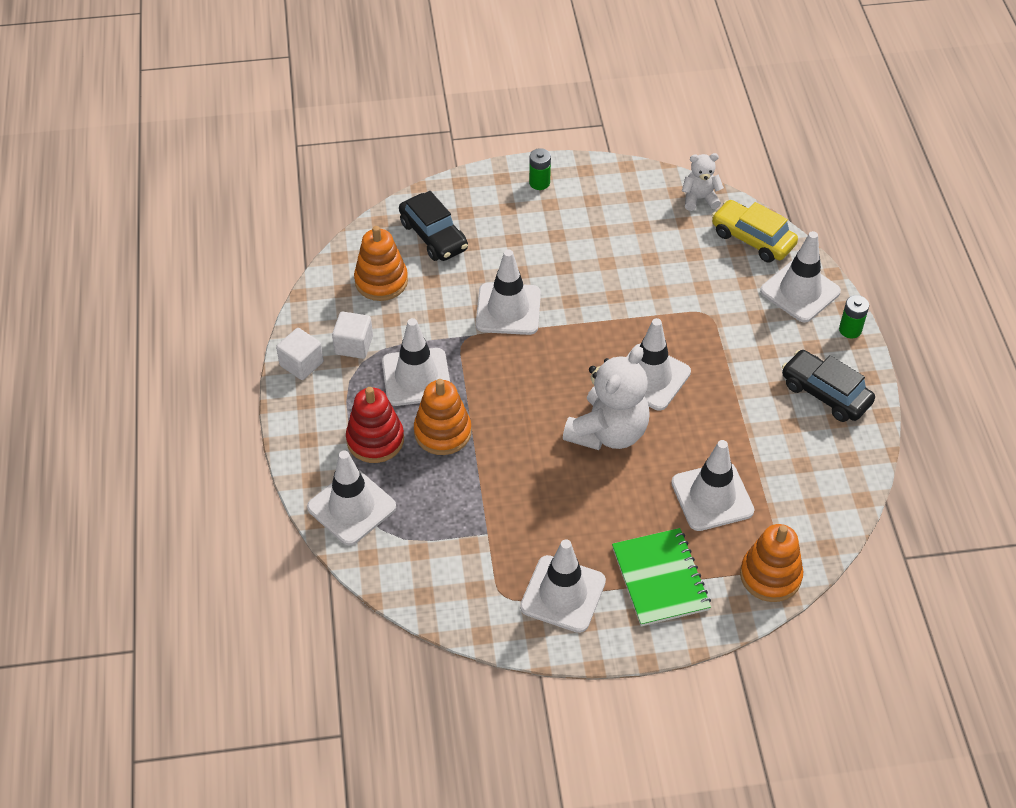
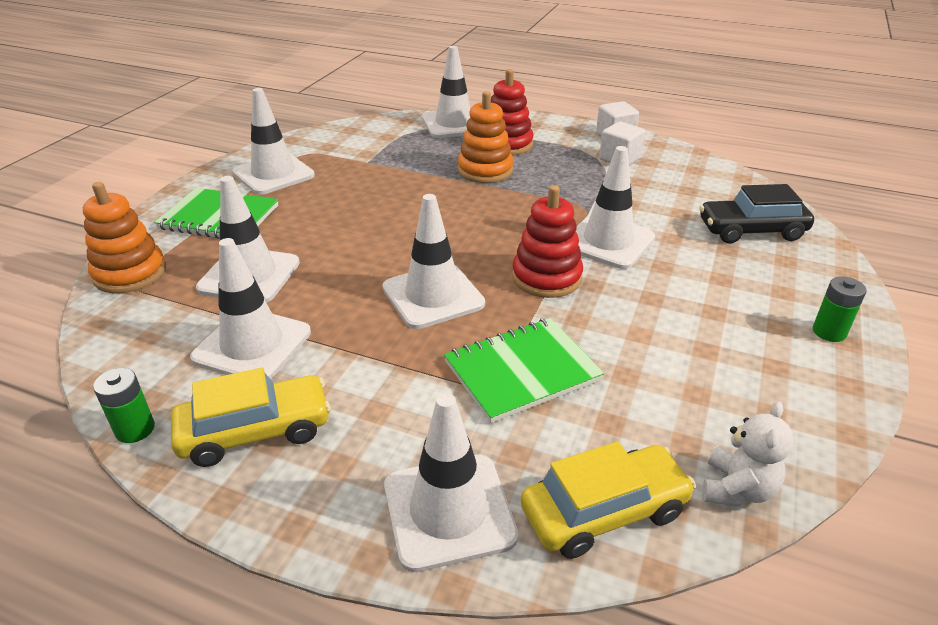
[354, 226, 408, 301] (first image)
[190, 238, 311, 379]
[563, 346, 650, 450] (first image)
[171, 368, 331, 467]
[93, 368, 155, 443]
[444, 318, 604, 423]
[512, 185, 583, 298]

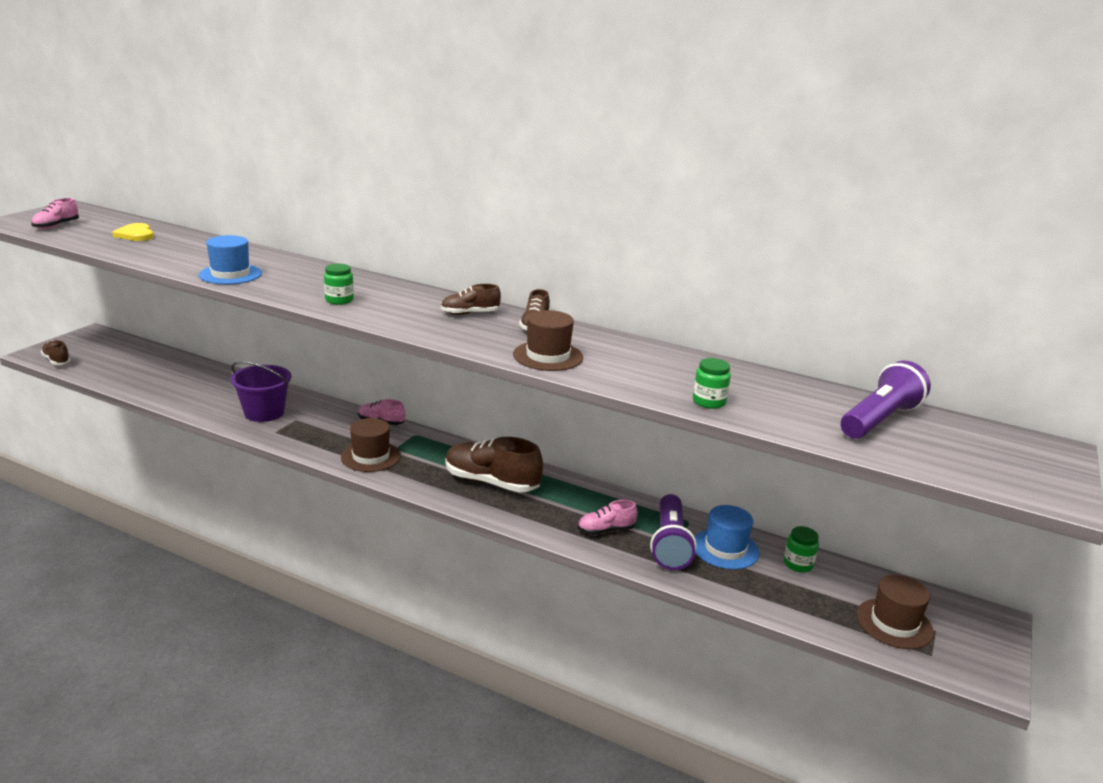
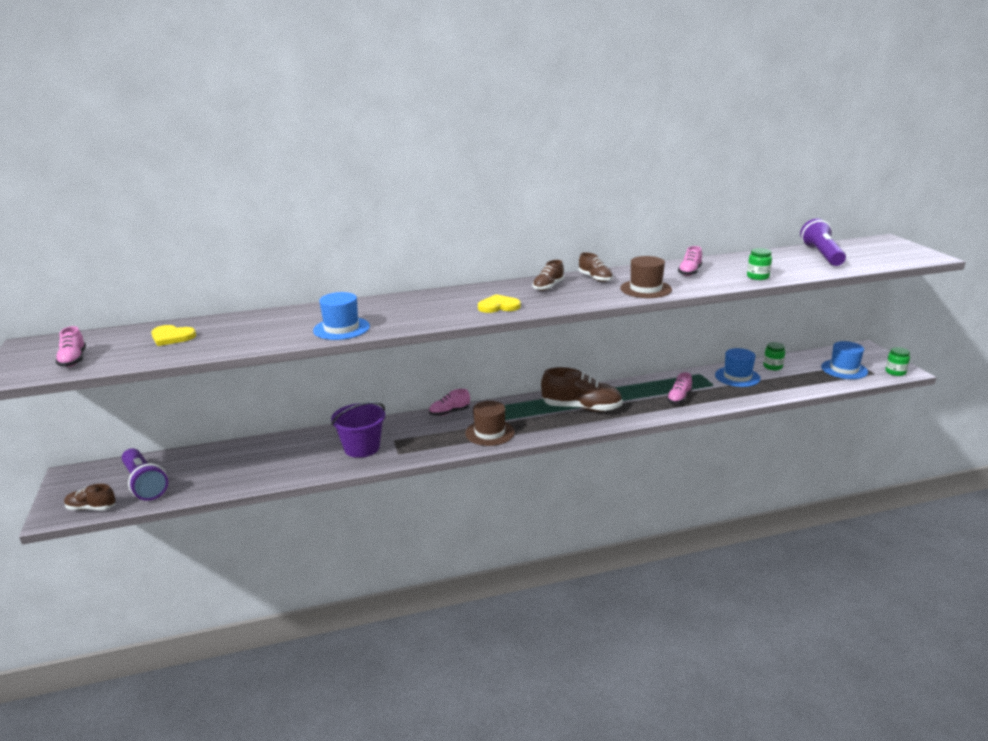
[885, 347, 910, 376]
[541, 367, 623, 412]
[122, 448, 168, 501]
[821, 341, 868, 379]
[478, 294, 521, 313]
[678, 246, 702, 276]

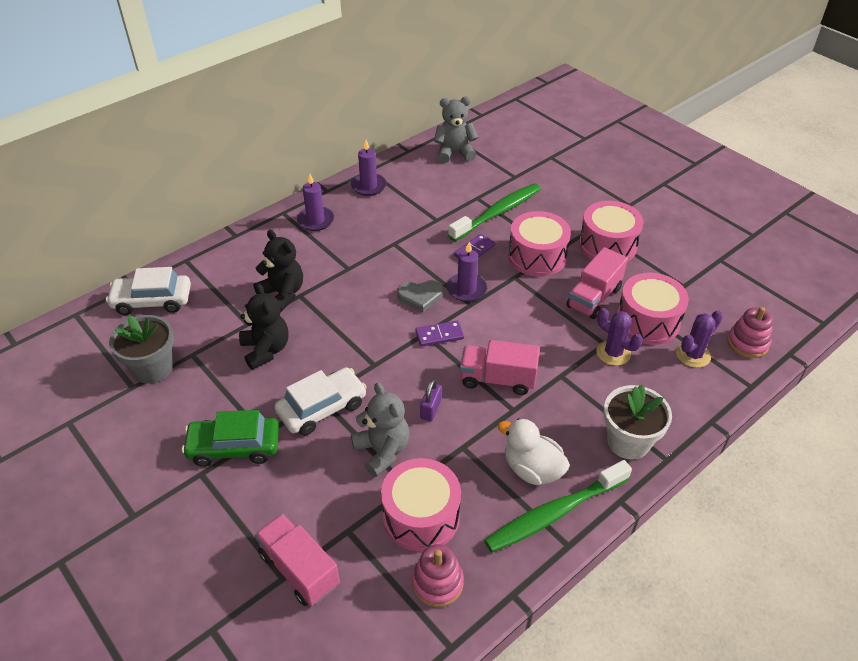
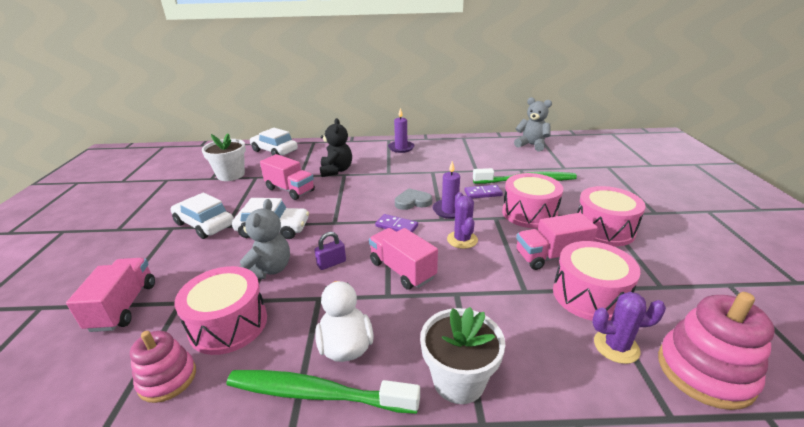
[202, 134, 246, 181]
[170, 192, 234, 239]
[260, 154, 315, 200]
[351, 140, 386, 196] (first image)
[395, 188, 432, 210]
[447, 192, 478, 249]
[658, 292, 774, 410]

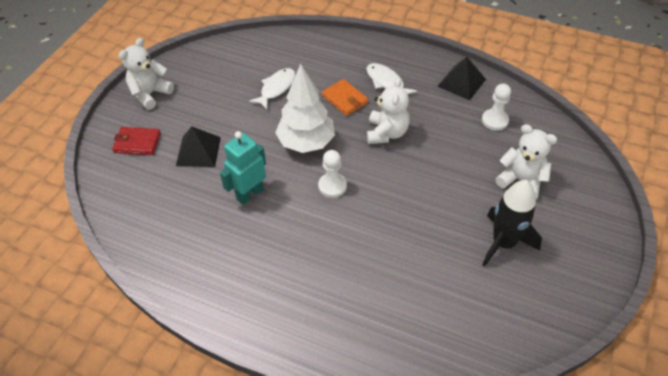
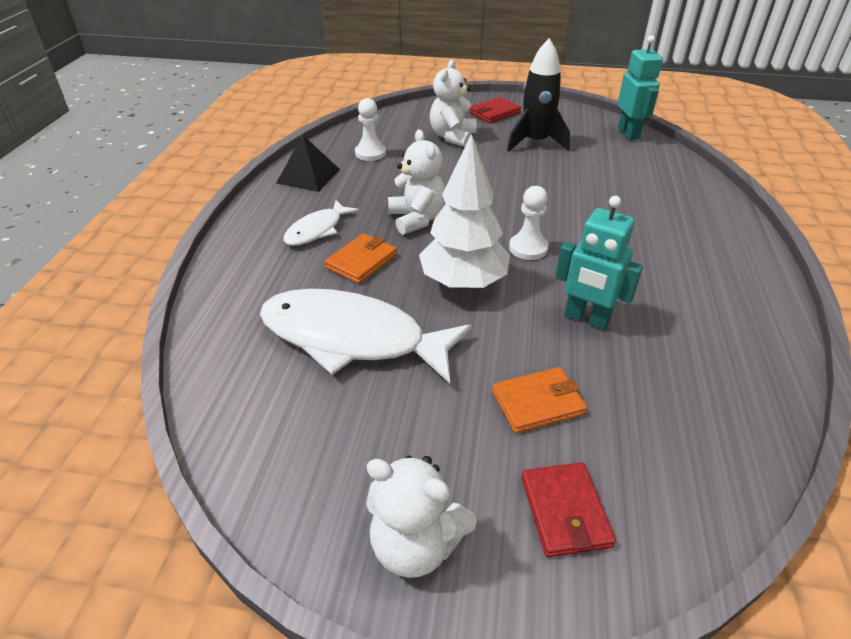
[492, 367, 587, 433]
[260, 289, 472, 383]
[388, 129, 445, 235]
[469, 97, 521, 123]
[617, 35, 663, 140]

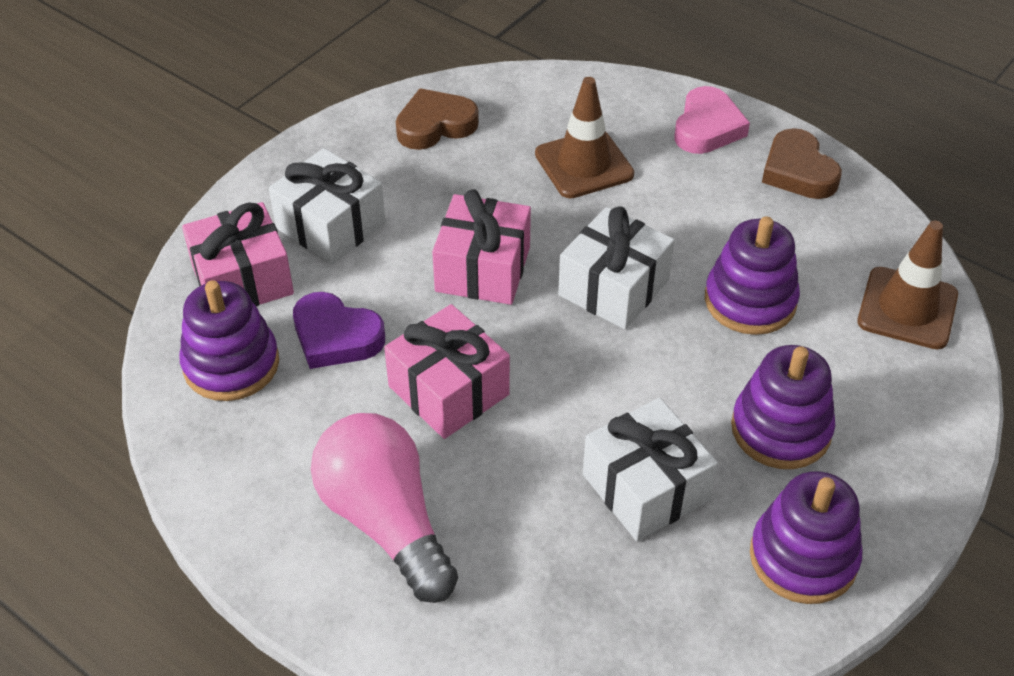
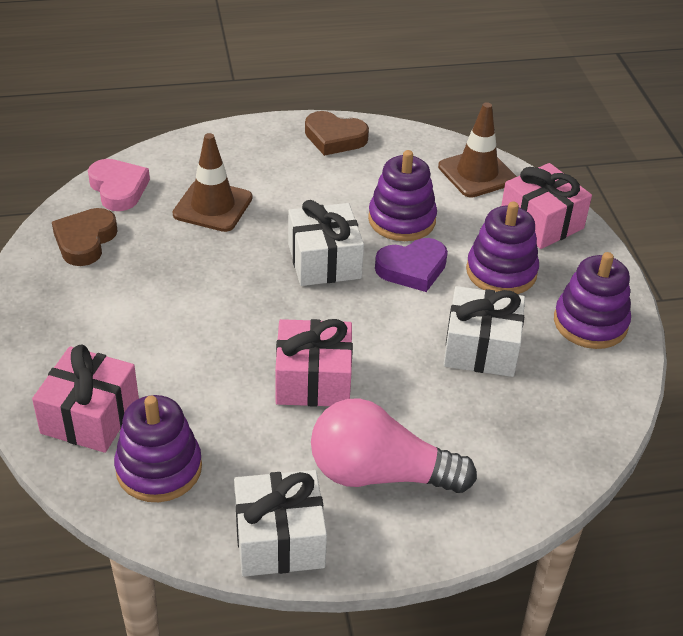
[234, 470, 327, 577]
[375, 238, 448, 292]
[501, 163, 592, 249]
[88, 159, 150, 211]

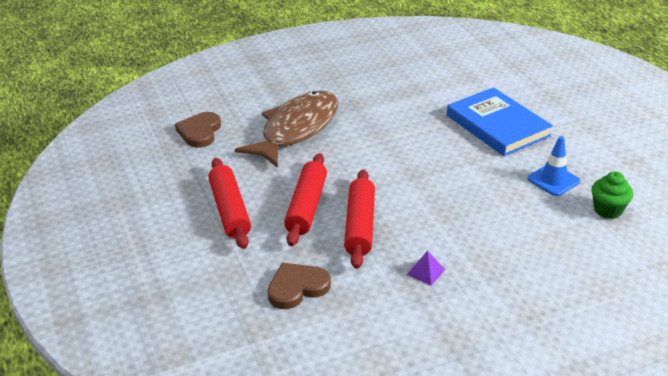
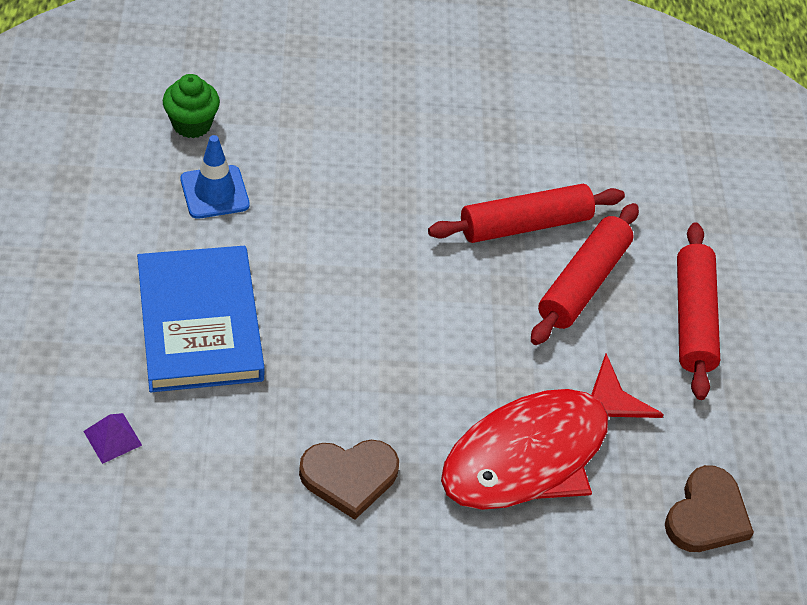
[441, 353, 664, 510]
[299, 440, 399, 520]
[428, 184, 625, 243]
[83, 413, 142, 464]

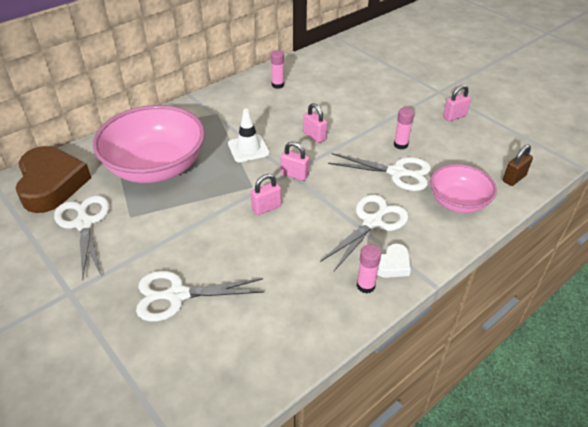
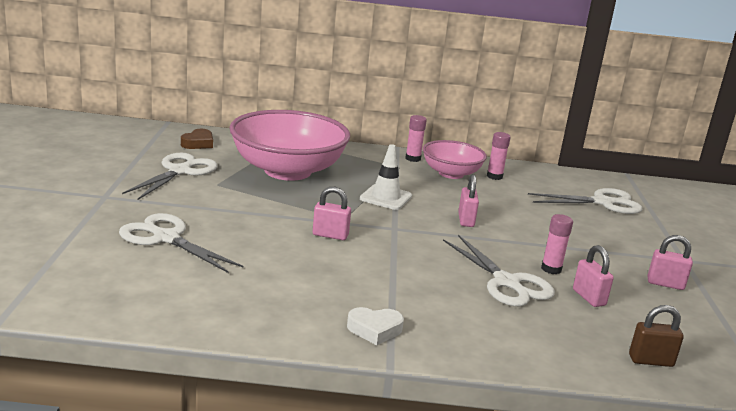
[181, 129, 213, 149]
[573, 245, 614, 307]
[528, 188, 642, 214]
[405, 115, 427, 162]
[423, 140, 487, 179]

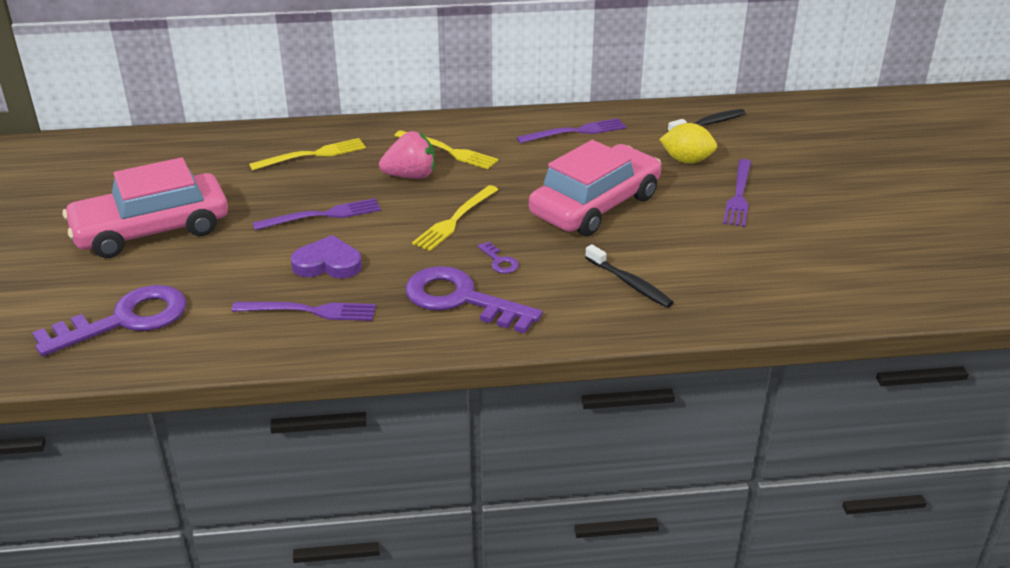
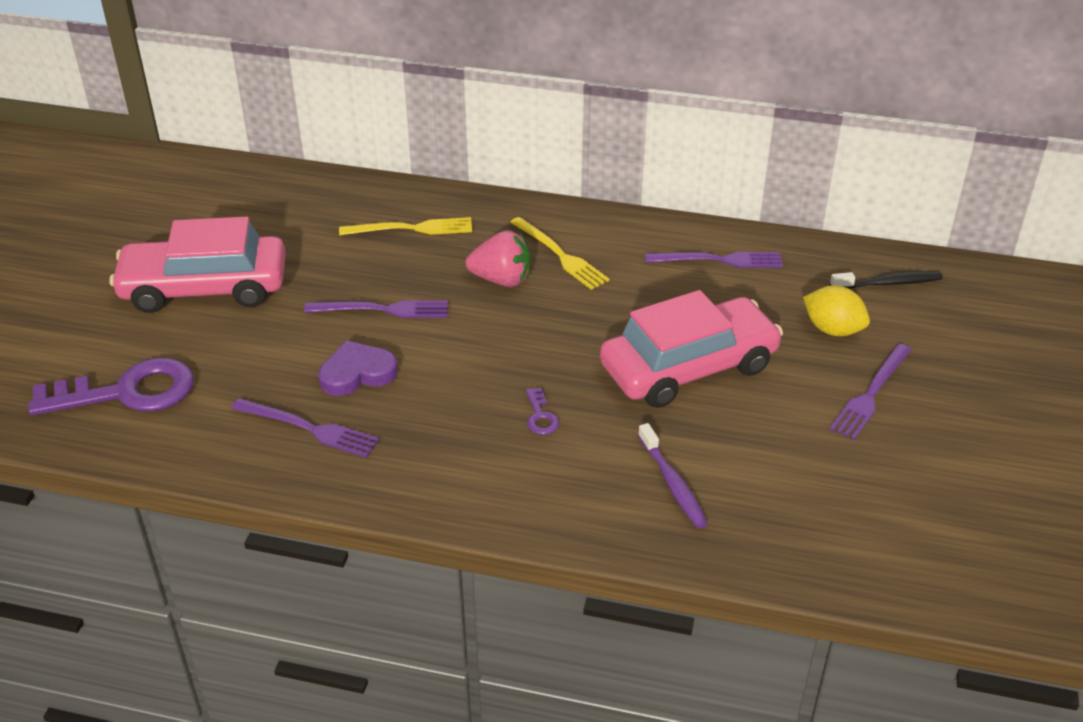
[318, 340, 398, 396]
[406, 266, 542, 334] (first image)
[412, 185, 499, 251] (first image)
[638, 423, 708, 529]

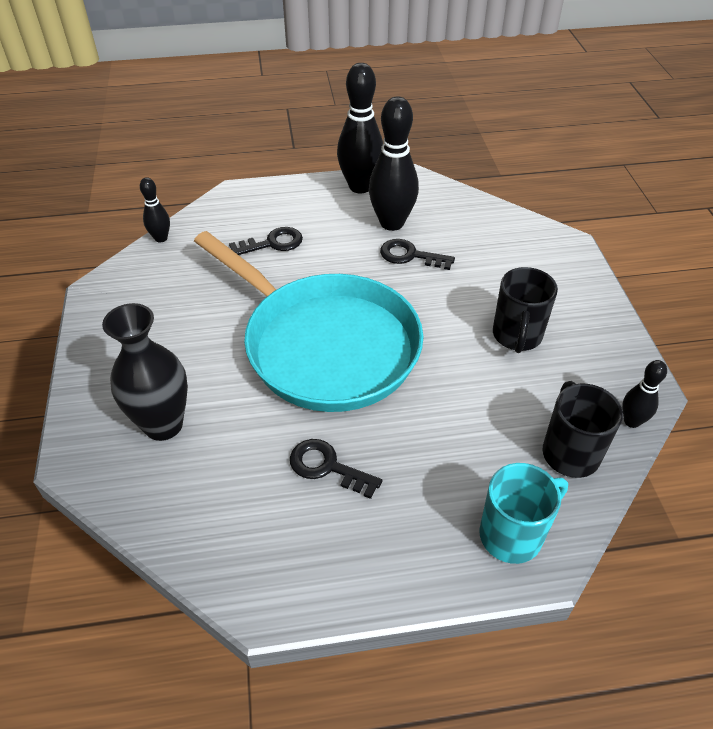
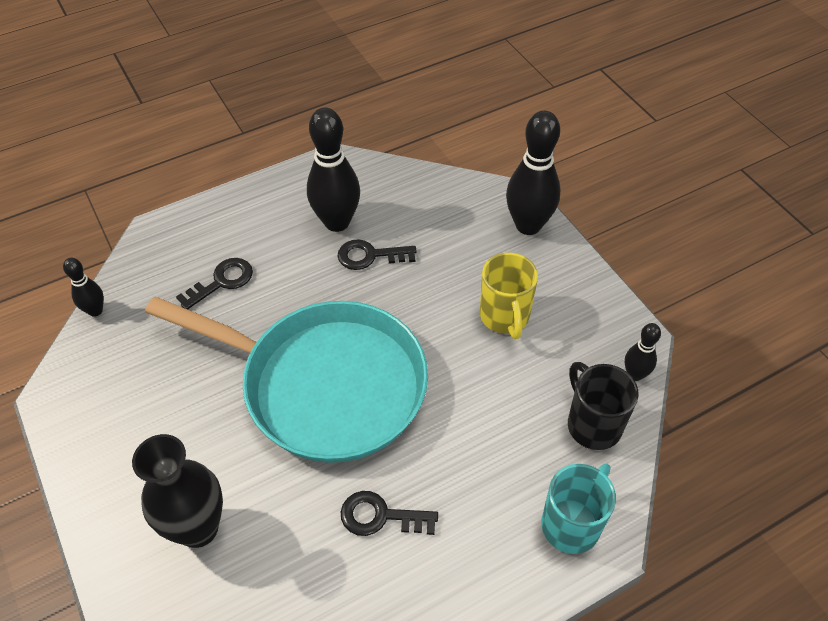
[506, 111, 560, 235]
[480, 253, 538, 339]

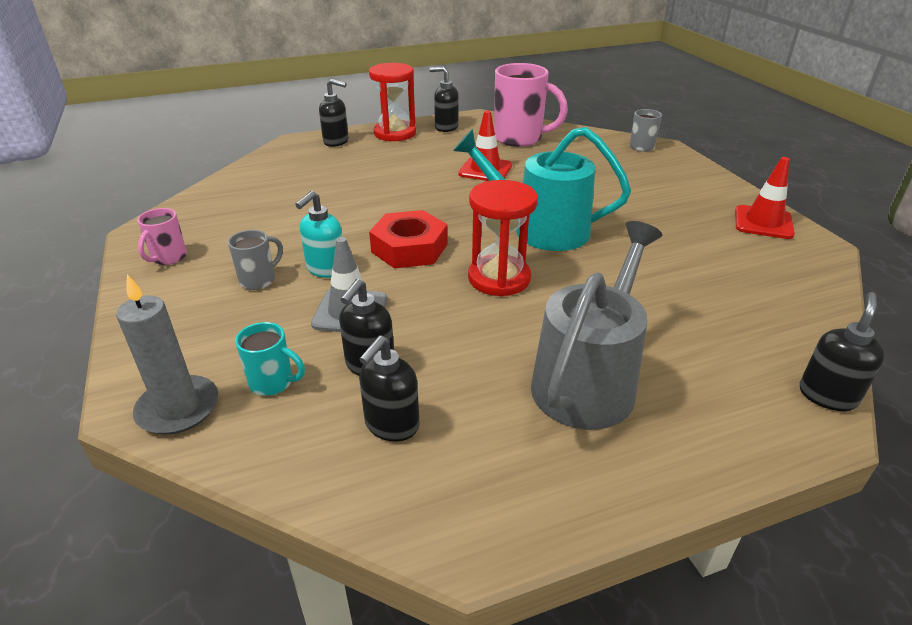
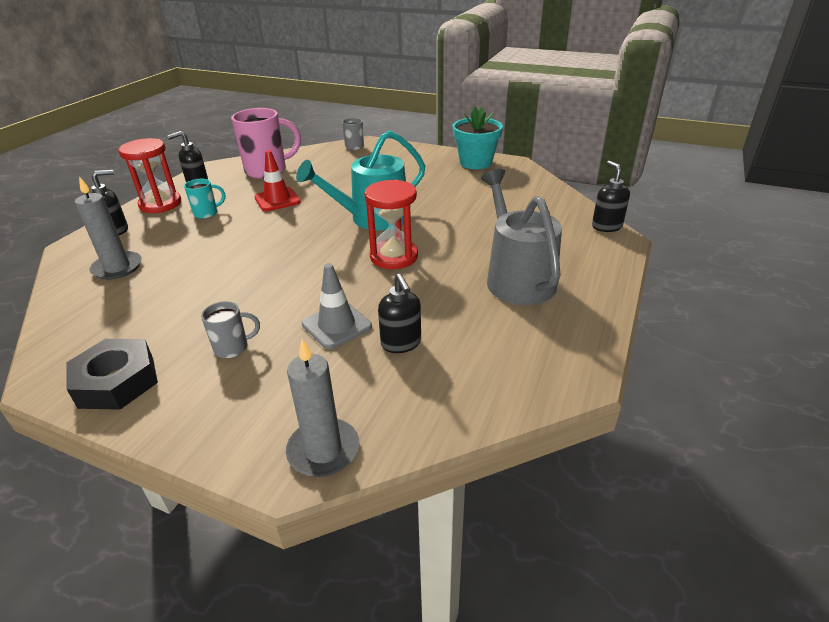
[66, 339, 158, 410]
[201, 301, 260, 358]
[184, 179, 225, 219]
[295, 191, 342, 278] (first image)
[359, 336, 420, 442] (first image)
[369, 210, 447, 268] (first image)
[453, 106, 503, 169]
[75, 176, 142, 280]

